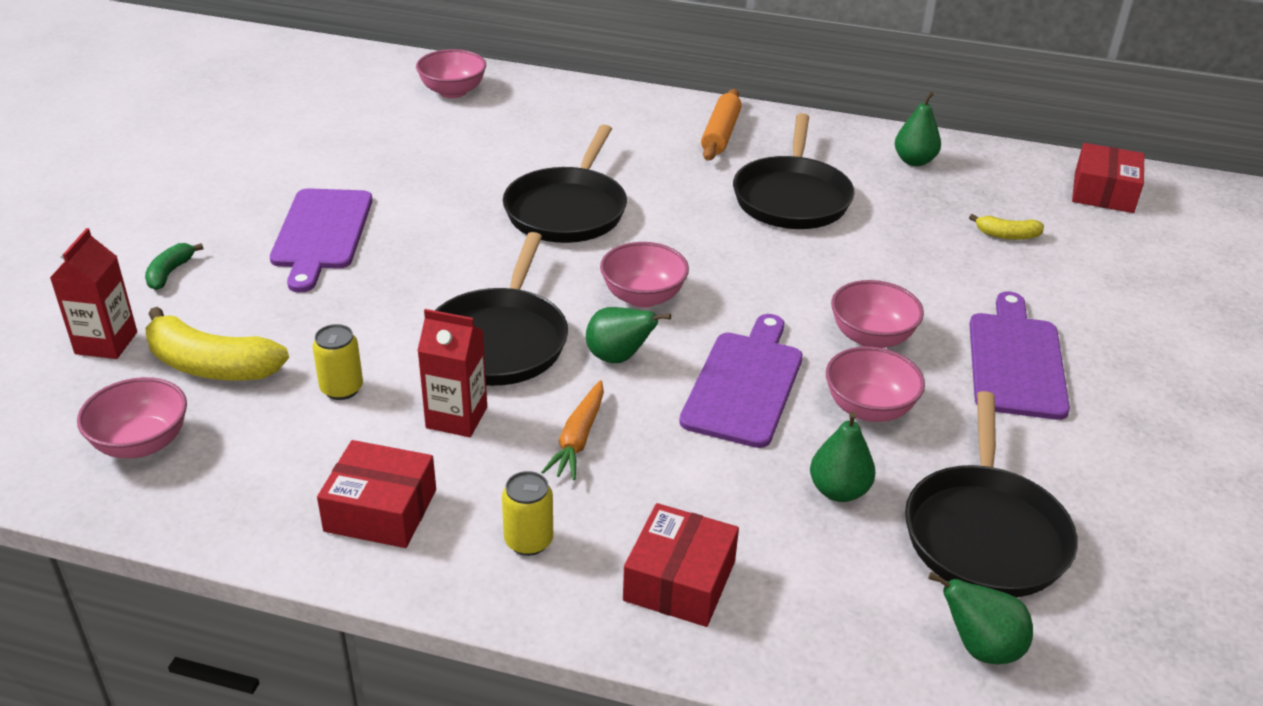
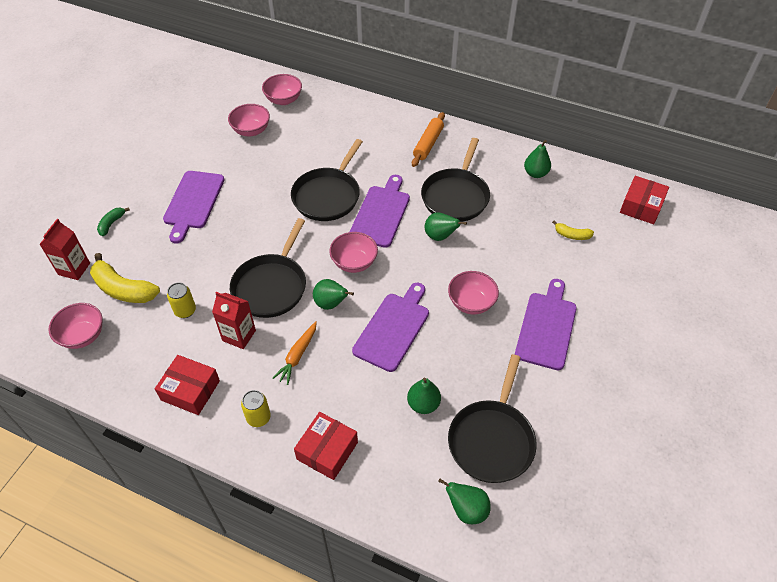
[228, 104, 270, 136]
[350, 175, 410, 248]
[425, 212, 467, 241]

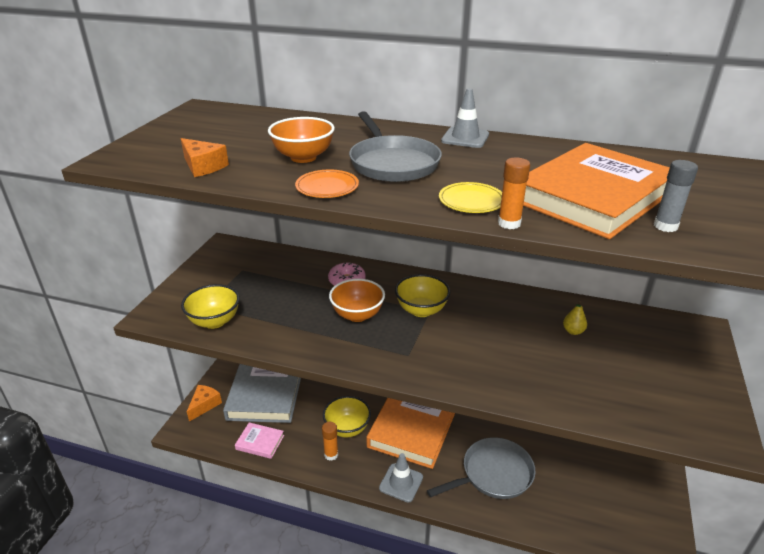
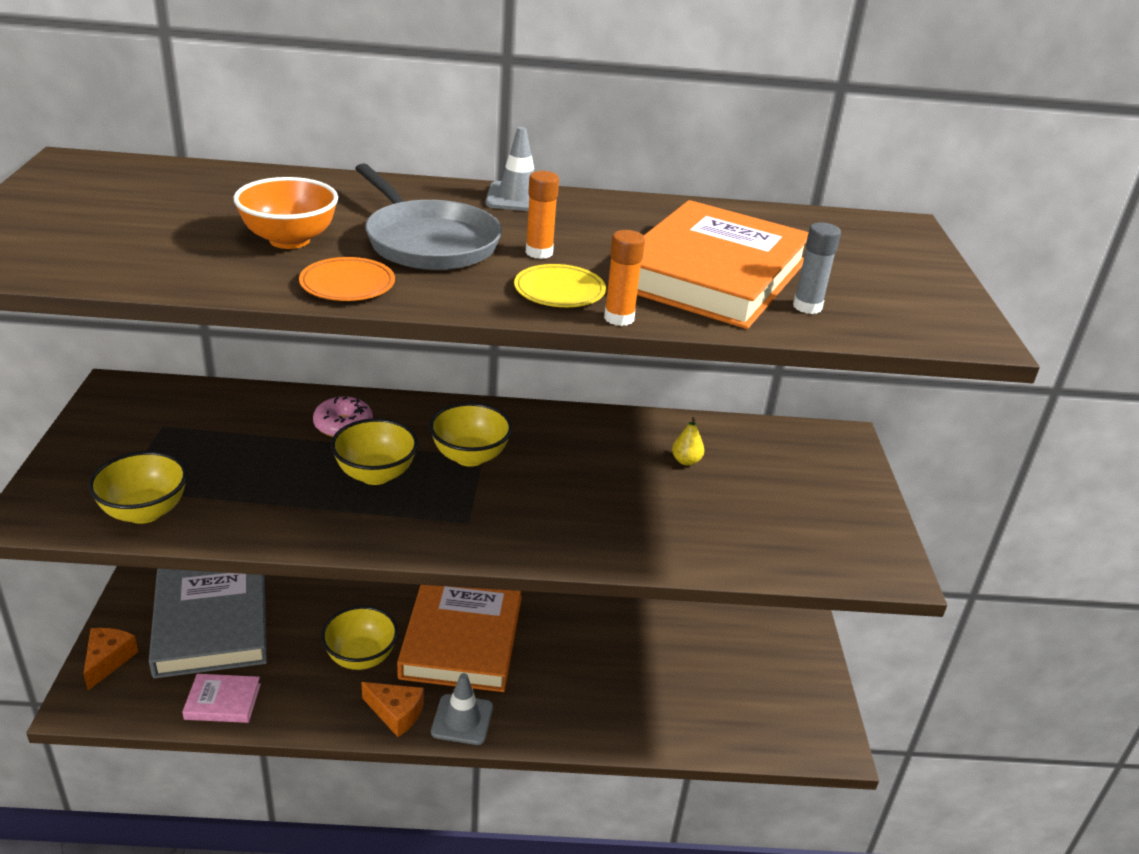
[361, 682, 424, 737]
[526, 171, 559, 259]
[331, 418, 418, 485]
[427, 437, 536, 499] (first image)

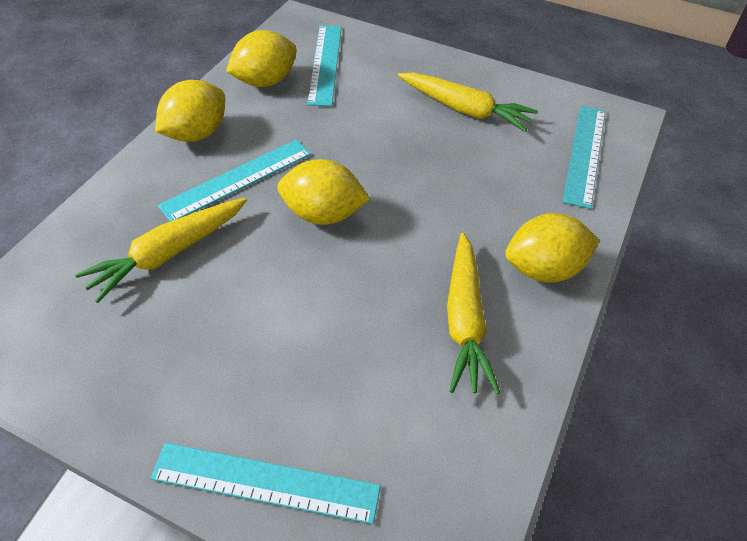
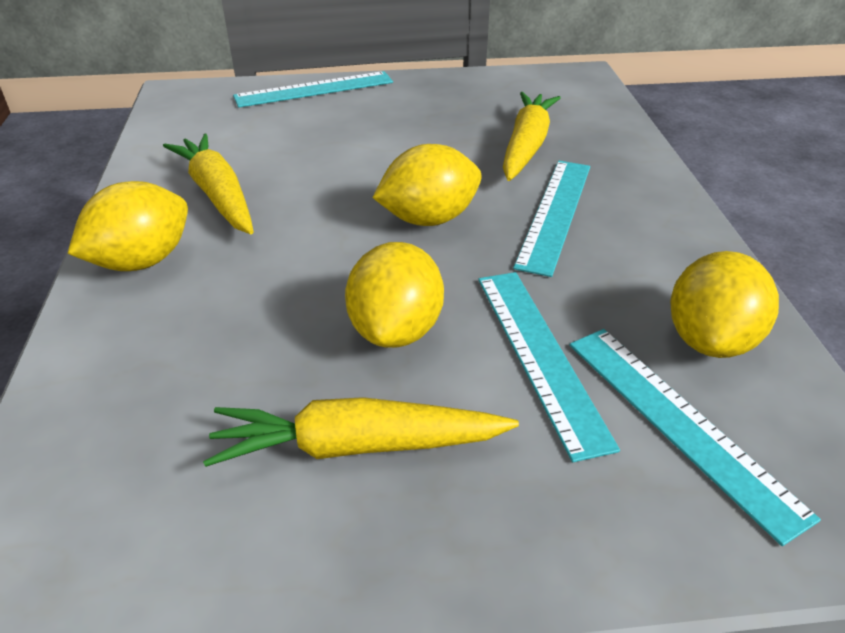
[345, 242, 444, 348]
[478, 272, 620, 462]

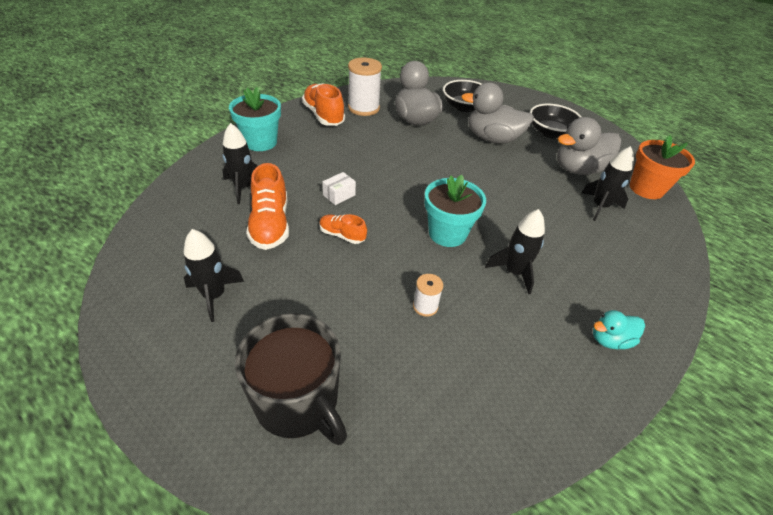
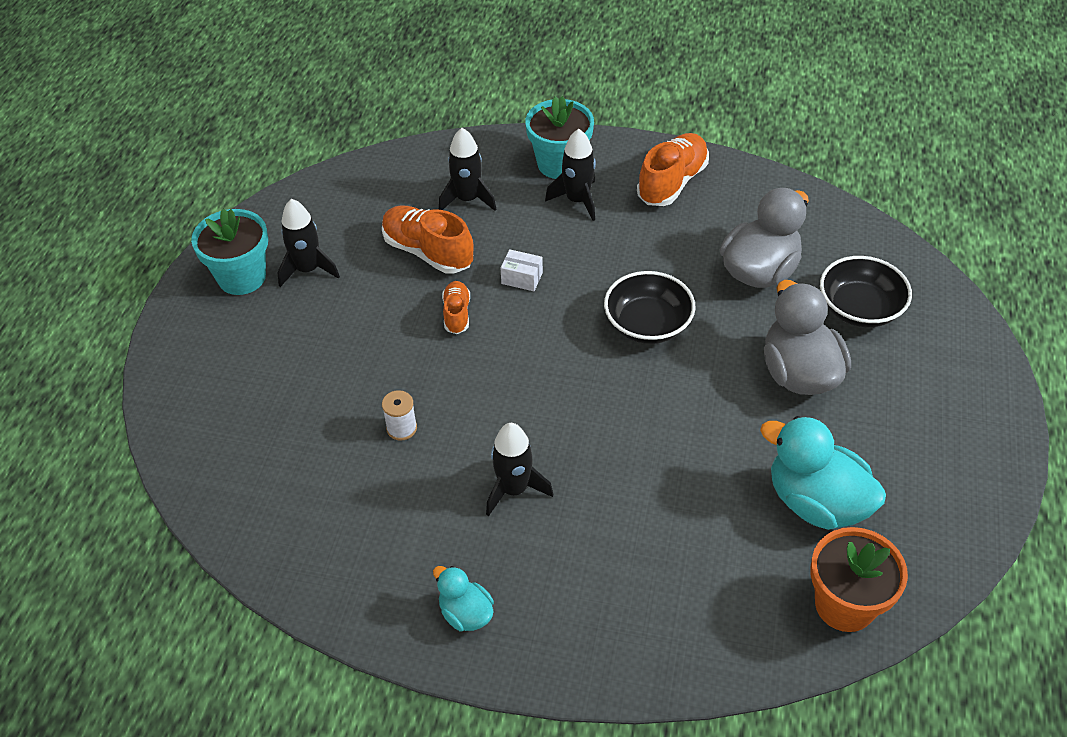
[235, 313, 347, 445] (first image)
[382, 205, 473, 274]
[348, 58, 382, 116] (first image)
[191, 209, 268, 295]
[604, 271, 695, 344]
[760, 416, 886, 530]
[545, 129, 596, 221]

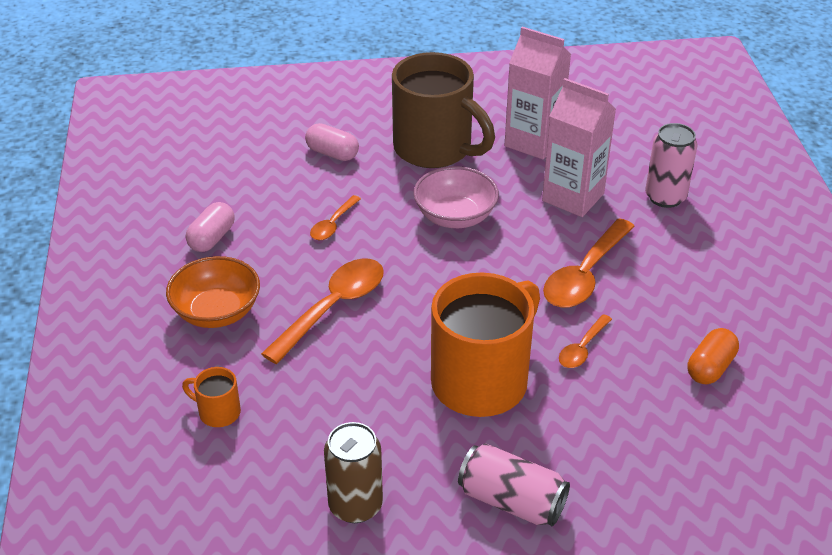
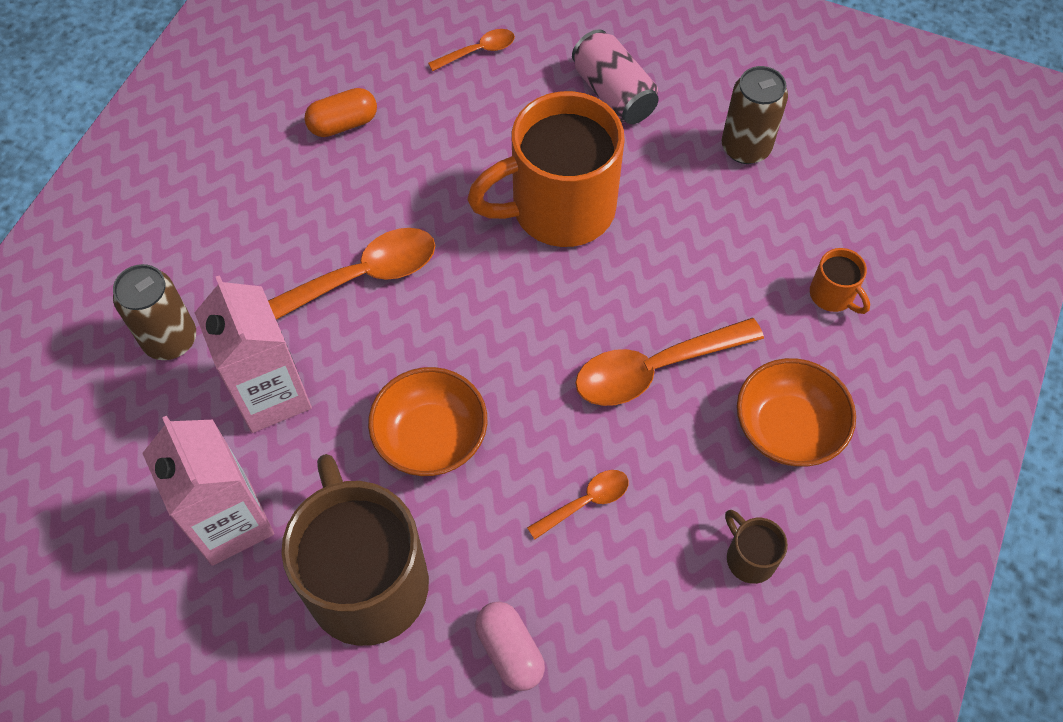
[725, 510, 788, 584]
[368, 367, 487, 476]
[428, 29, 515, 71]
[113, 264, 196, 360]

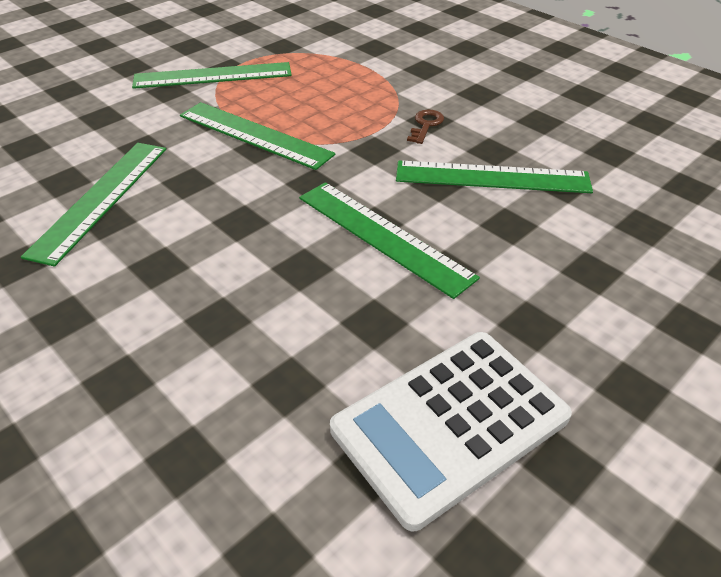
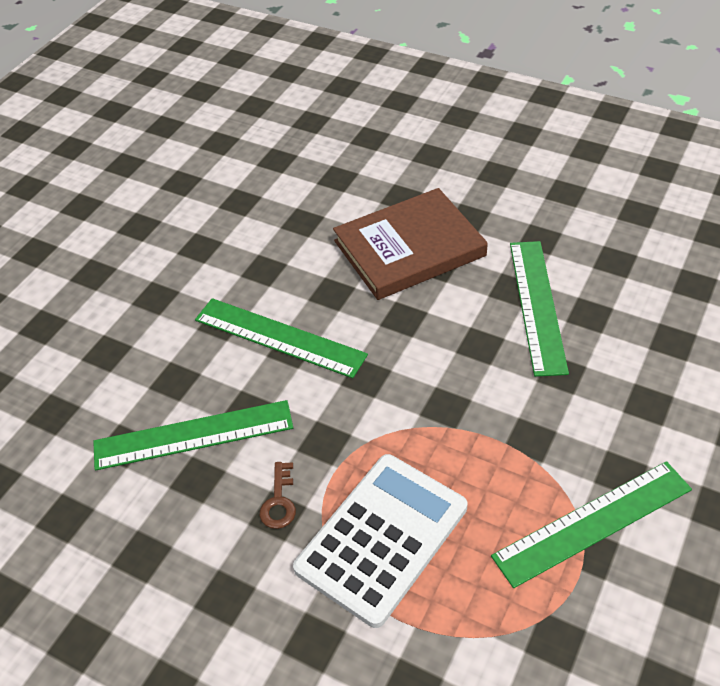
[180, 102, 335, 170] (first image)
[293, 454, 467, 628]
[333, 188, 488, 300]

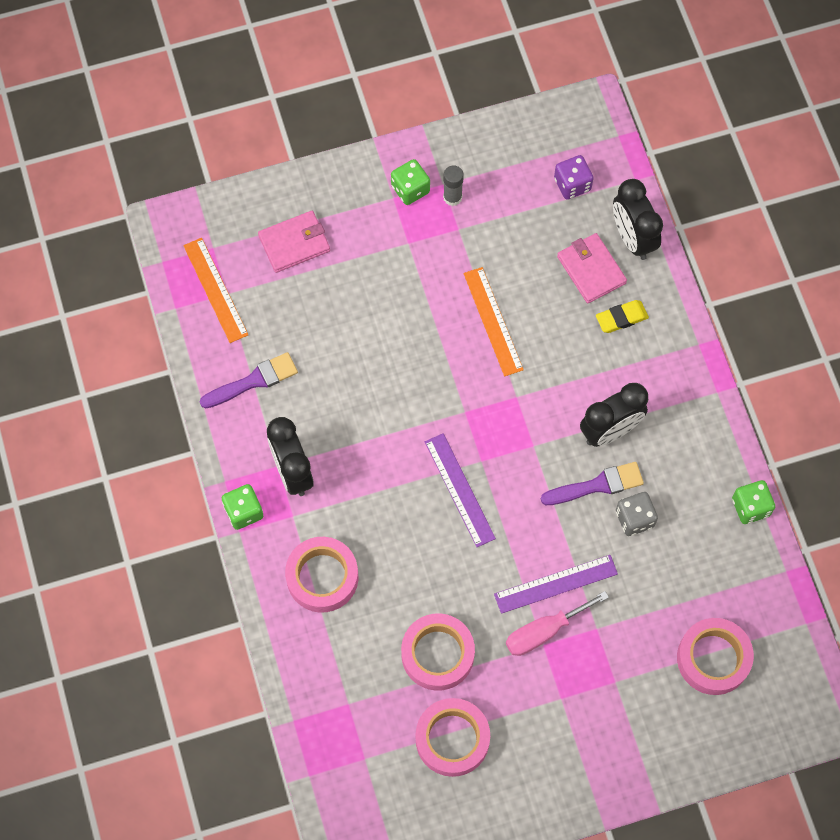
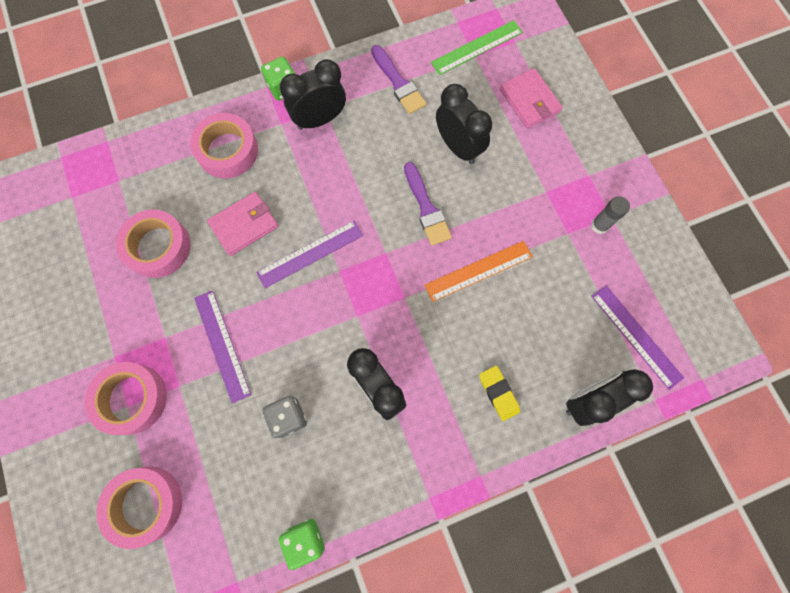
[431, 20, 523, 75]
[391, 159, 430, 205] (first image)
[85, 362, 167, 435]
[506, 591, 609, 656] (first image)
[404, 162, 452, 246]
[591, 285, 684, 390]
[207, 192, 278, 256]
[436, 84, 492, 164]

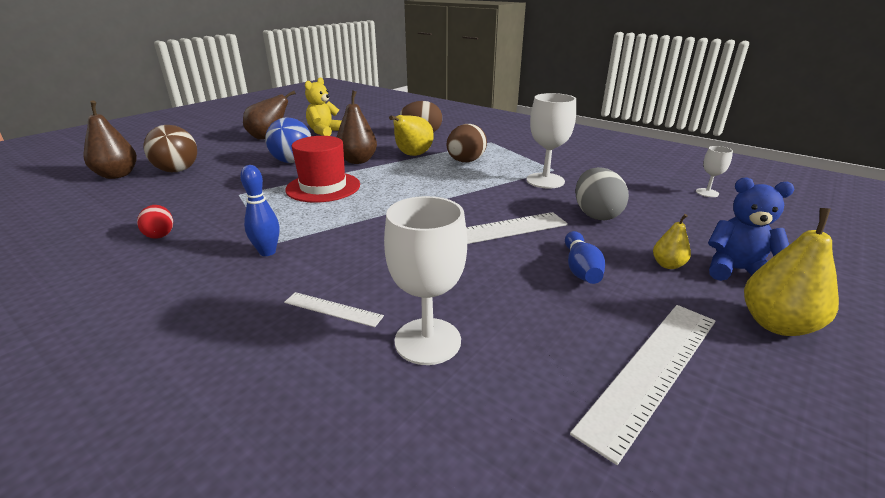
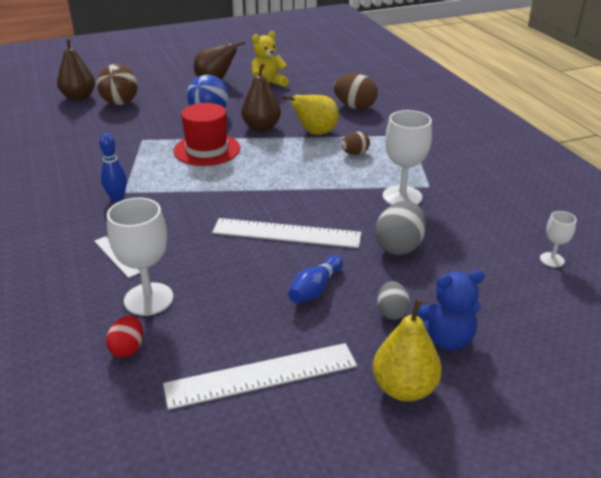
[106, 316, 143, 358]
[341, 132, 370, 155]
[377, 281, 410, 320]
[417, 270, 485, 350]

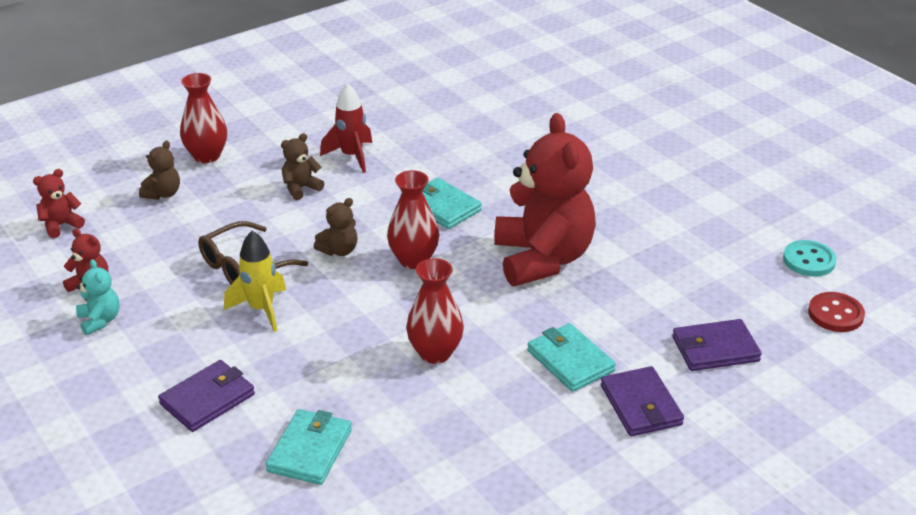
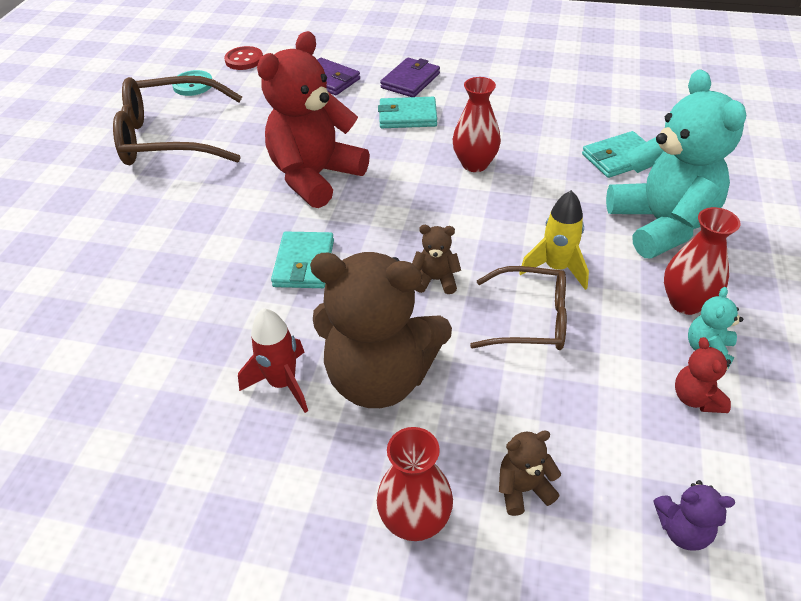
[653, 480, 735, 550]
[606, 69, 746, 259]
[310, 252, 452, 408]
[664, 207, 741, 315]
[378, 97, 437, 128]
[113, 76, 242, 165]

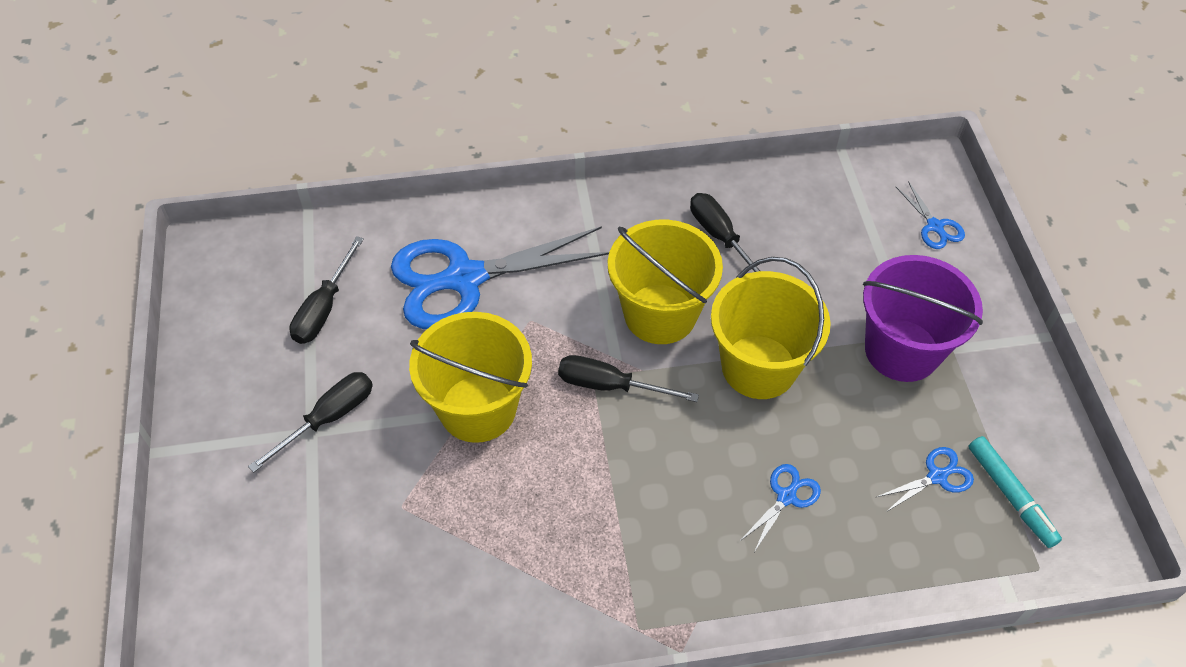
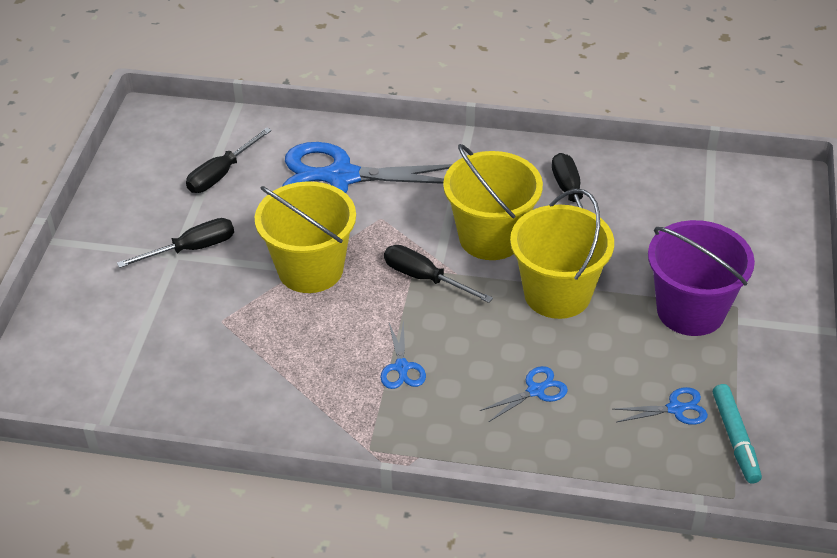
[380, 320, 426, 389]

